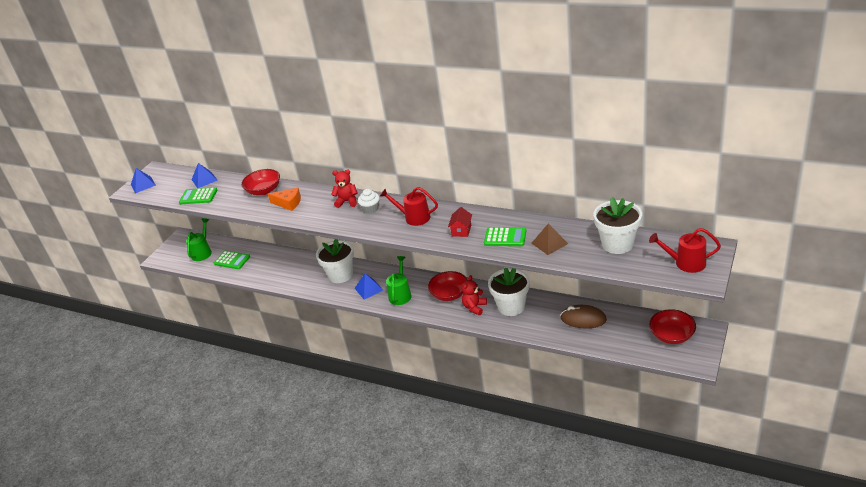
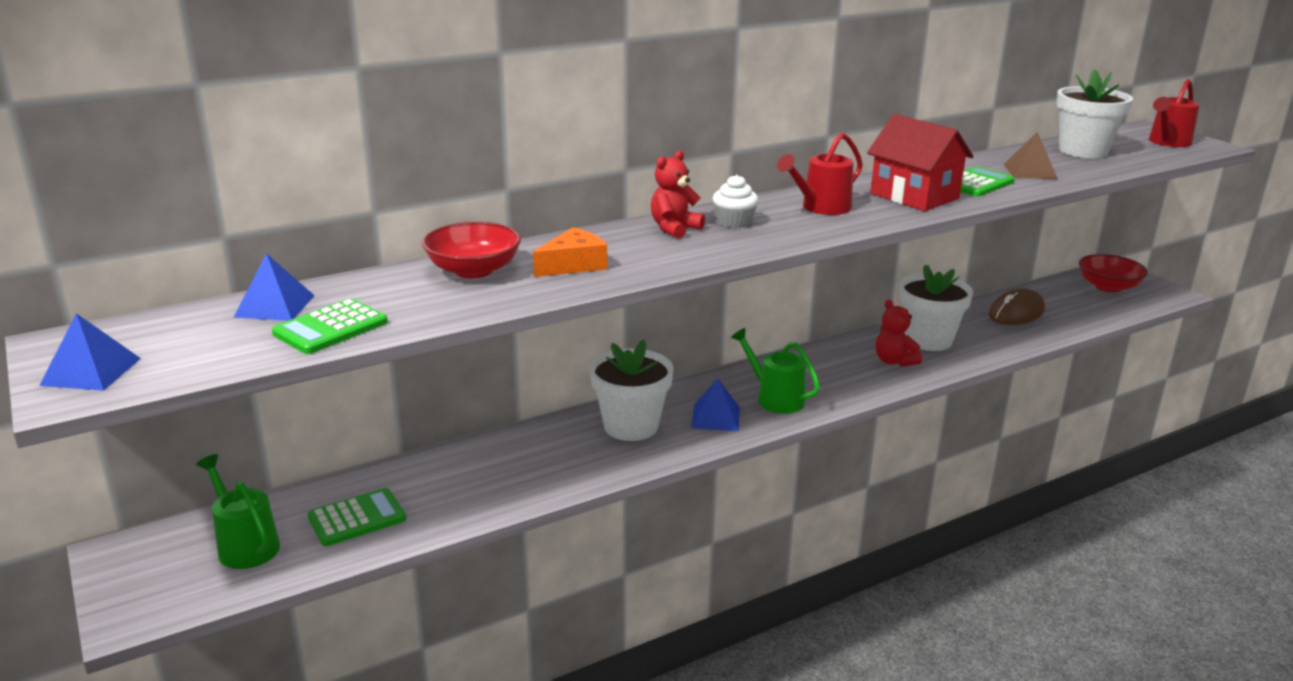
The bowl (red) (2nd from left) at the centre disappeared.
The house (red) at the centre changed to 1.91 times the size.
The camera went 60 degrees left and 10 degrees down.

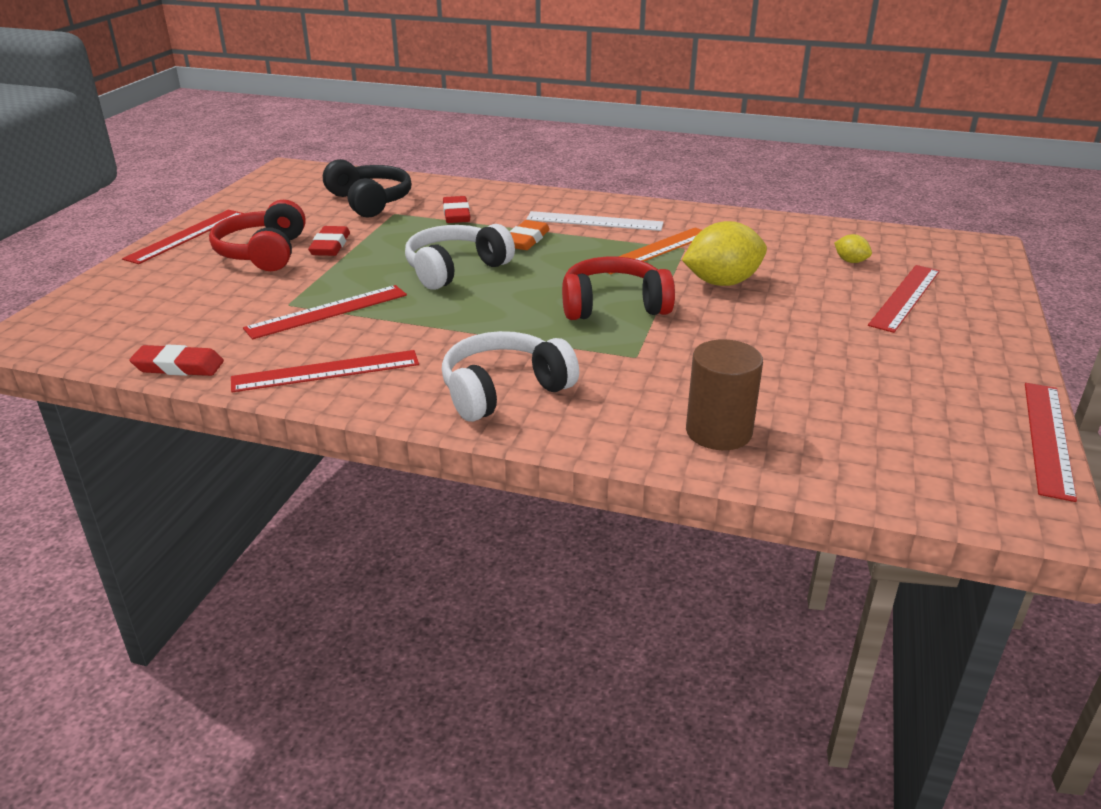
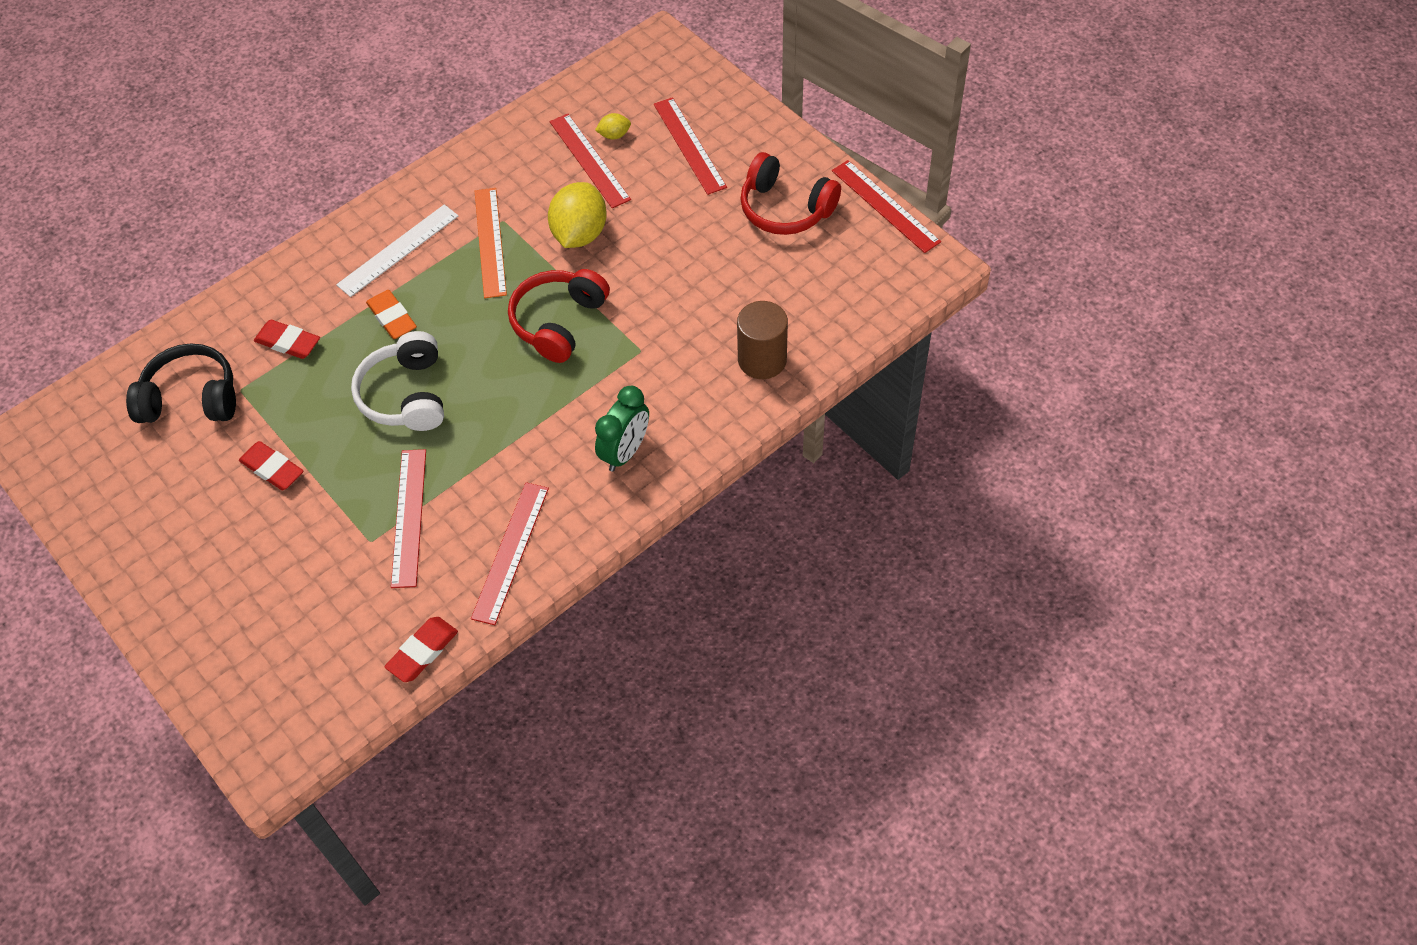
The ruler (red) (1st from left in the first image) moved from the top left to the top centre.
The headphones (red) (1st from left in the first image) moved from the top left to the top centre.
The headphones (white) (2nd from left) at the centre was replaced by the clock (green) at the centre.
The camera went 55 degrees left and 25 degrees up.

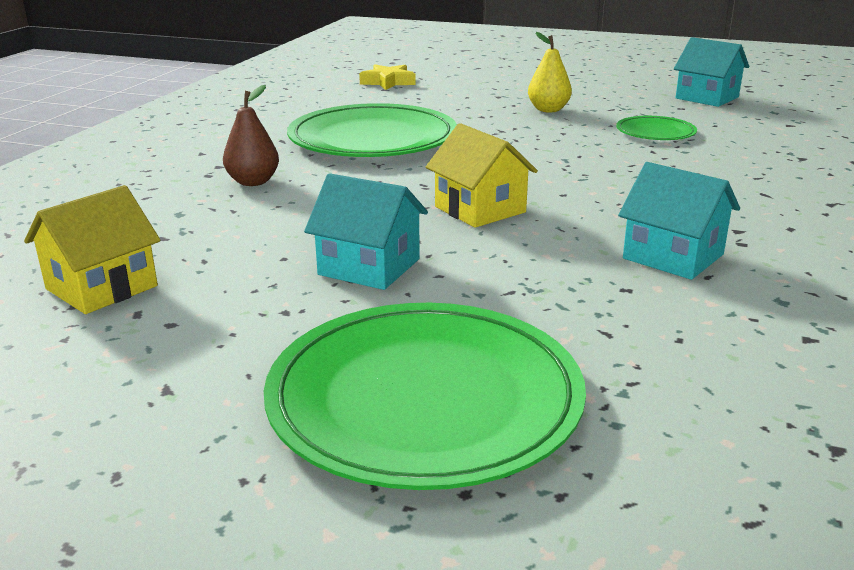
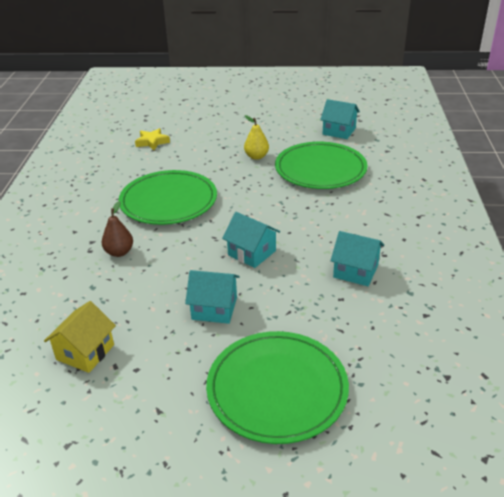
The house (yellow) (2nd from left) at the top centre became the house (turquoise) (2nd from left) at the centre.
The plate (green) (3rd from left) at the top right changed to 2.11 times the size.
The camera went 15 degrees left and 10 degrees up.

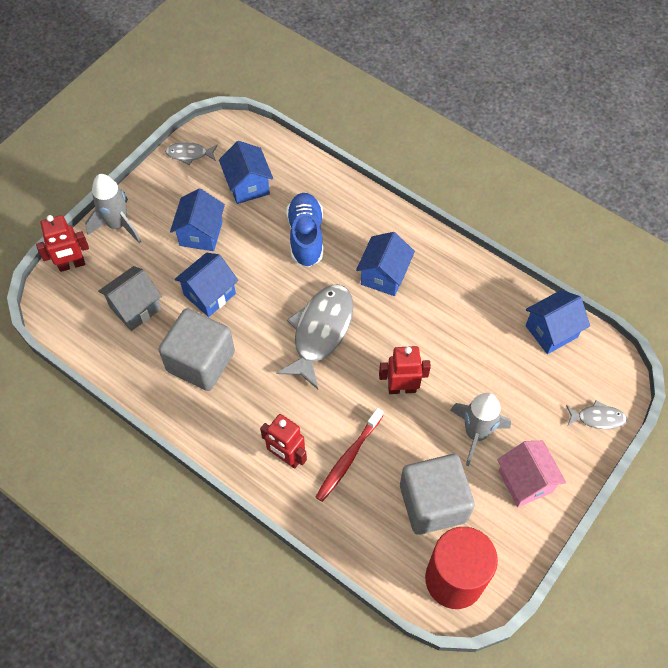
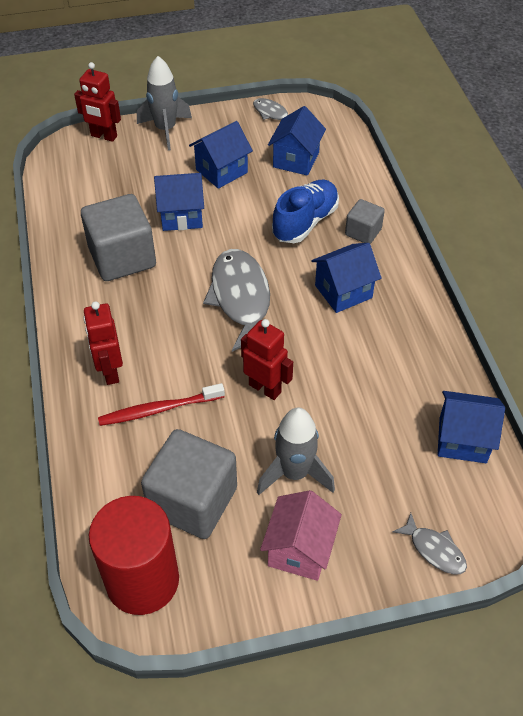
The house (grey) at the middle left disappeared.
The cube (grey) (3rd from left) at the top right appeared.
The fish (grey) (2nd from left in the first image) at the centre turned 75 degrees counterclockwise.
The camera went 40 degrees right and 10 degrees down.

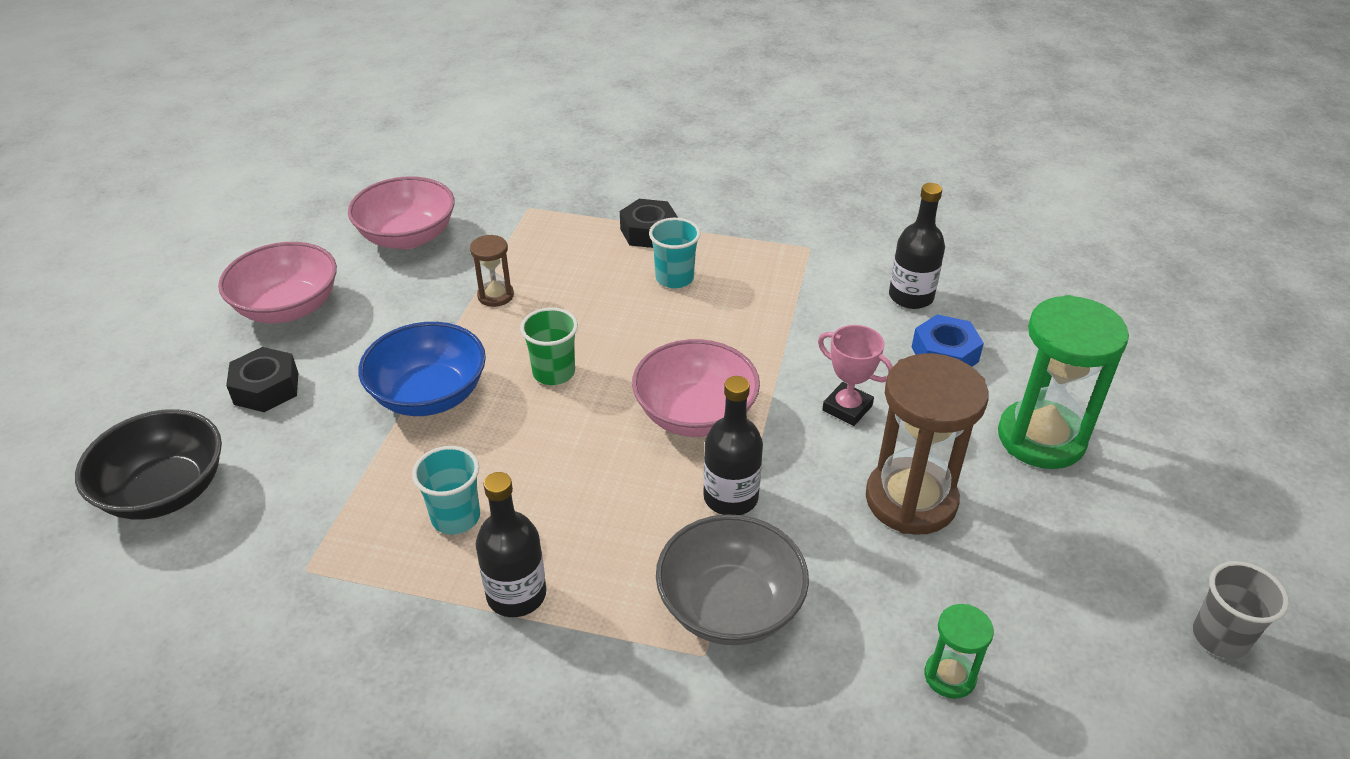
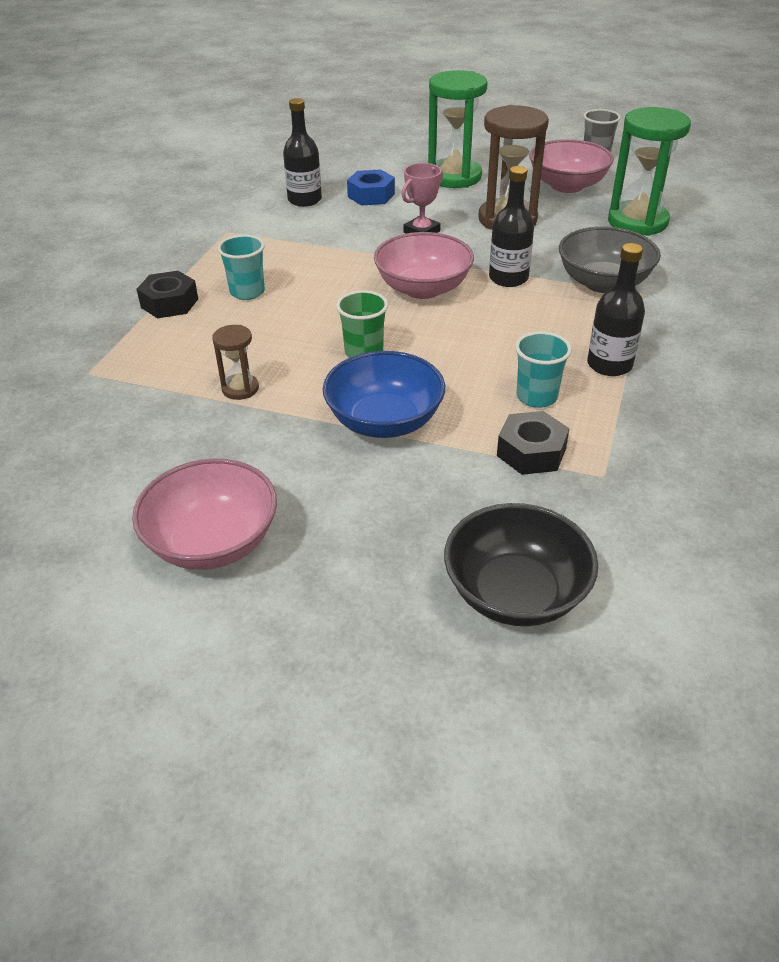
The nut (black) (1st from left in the first image) moved from the middle left to the middle right.
The bowl (pink) (2nd from left in the first image) moved from the top left to the top right.
The hourglass (green) (1st from left in the first image) at the bottom right changed to 2.07 times the size.
The camera went 85 degrees left and 0 degrees up.

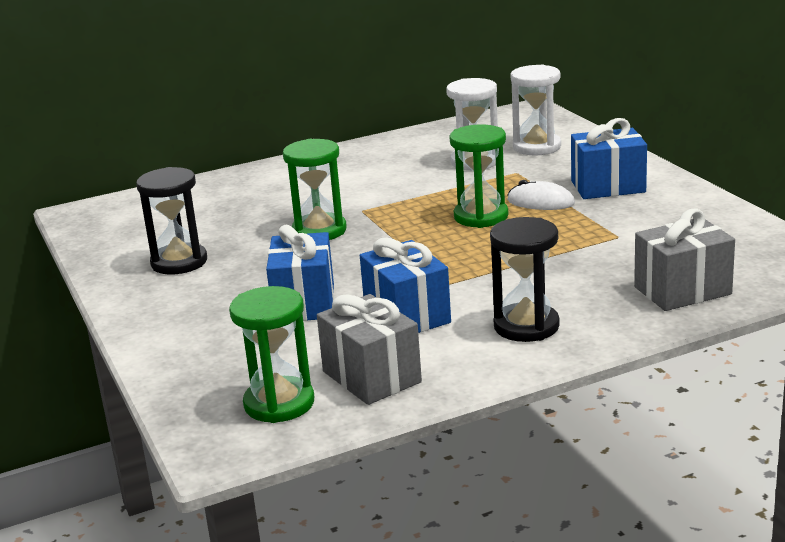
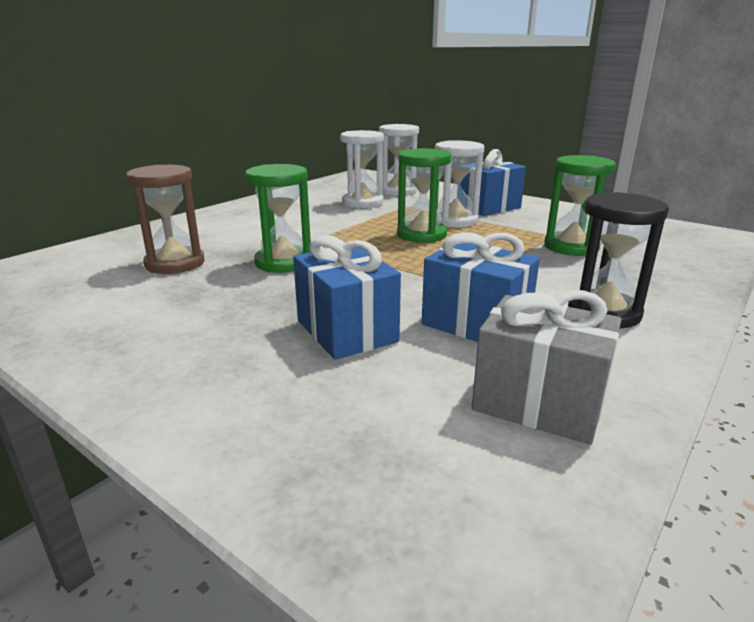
The hourglass (black) (1st from left) at the middle left disappeared.
The gift (grey) (2nd from left) at the middle right disappeared.
The hourglass (brown) at the middle left appeared.
The hourglass (green) (1st from left in the first image) moved from the centre to the top right.
The mouse (white) at the middle right was replaced by the hourglass (white) (3rd from left) at the top centre.
The camera went 30 degrees left and 0 degrees up.

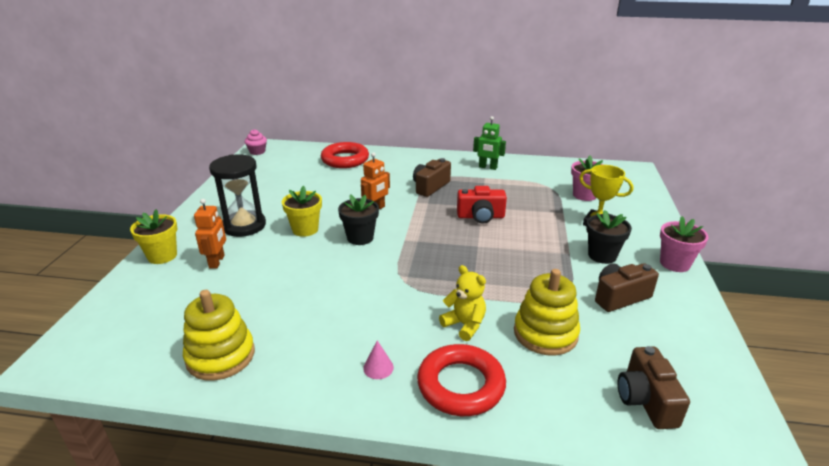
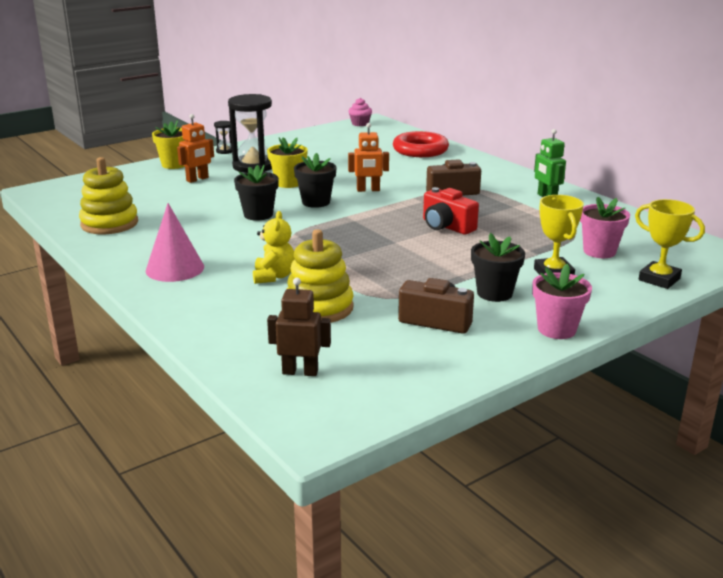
The ring (red) (2nd from left) at the bottom centre disappeared.
The hourglass (black) (1st from left) at the top left appeared.
The flower pot (black) (1st from left) at the top centre appeared.
The trophy (yellow) (2nd from left) at the middle right appeared.
The camera (brown) (3rd from left) at the bottom right was replaced by the robot (brown) at the centre.
The cone (pink) at the bottom centre changed to 2.07 times the size.
The camera went 45 degrees right and 5 degrees down.

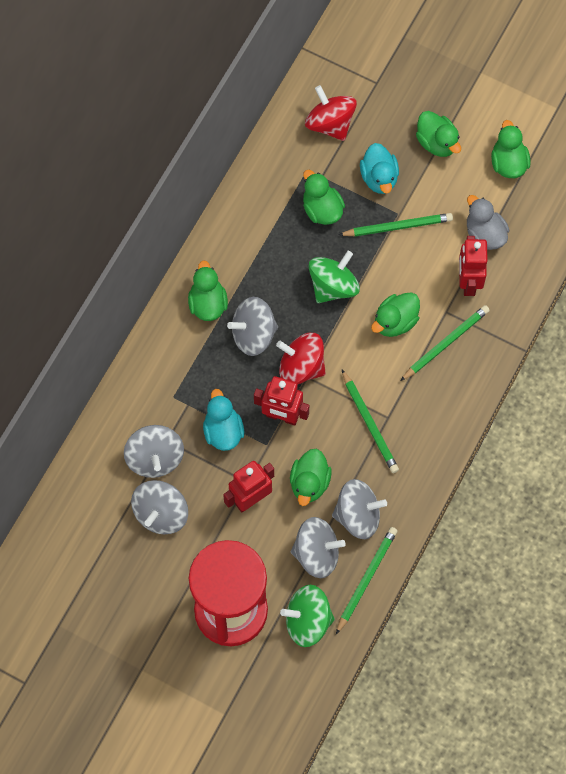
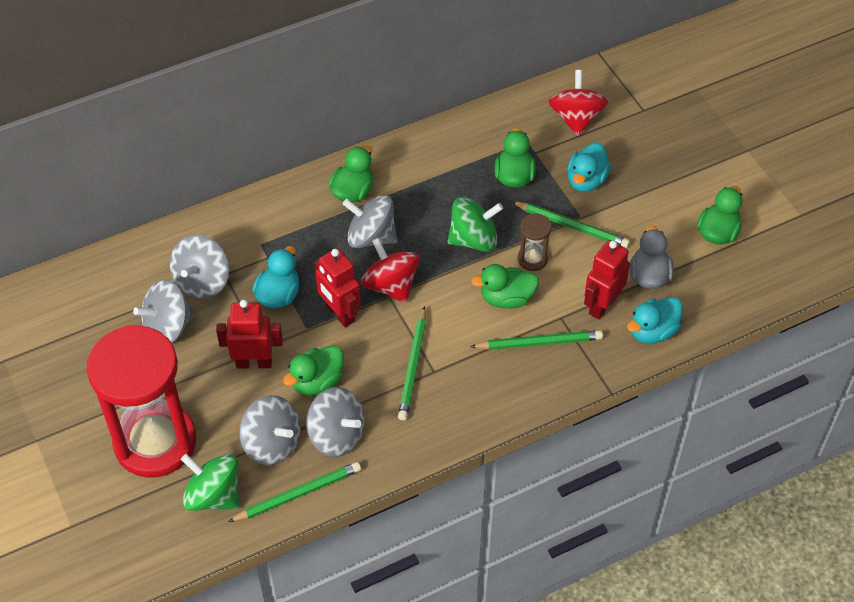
The duck (green) (5th from left) at the top right disappeared.
The hourglass (brown) at the centre appeared.
The duck (turquoise) (3rd from left) at the middle right appeared.
The camera went 35 degrees right and 15 degrees down.

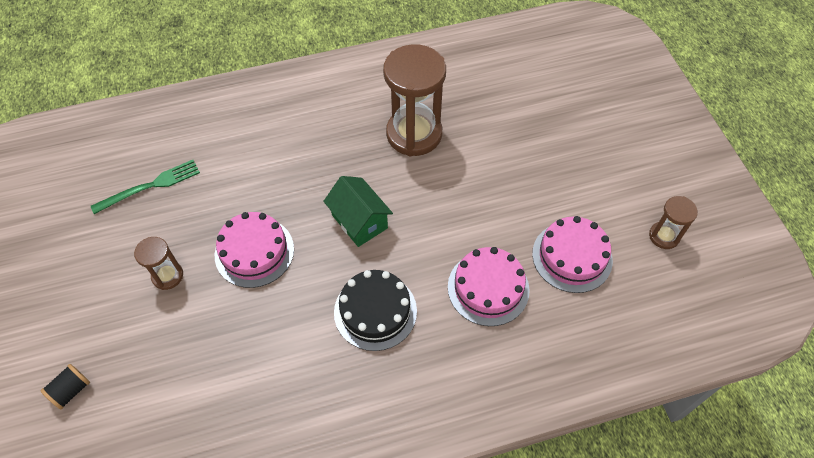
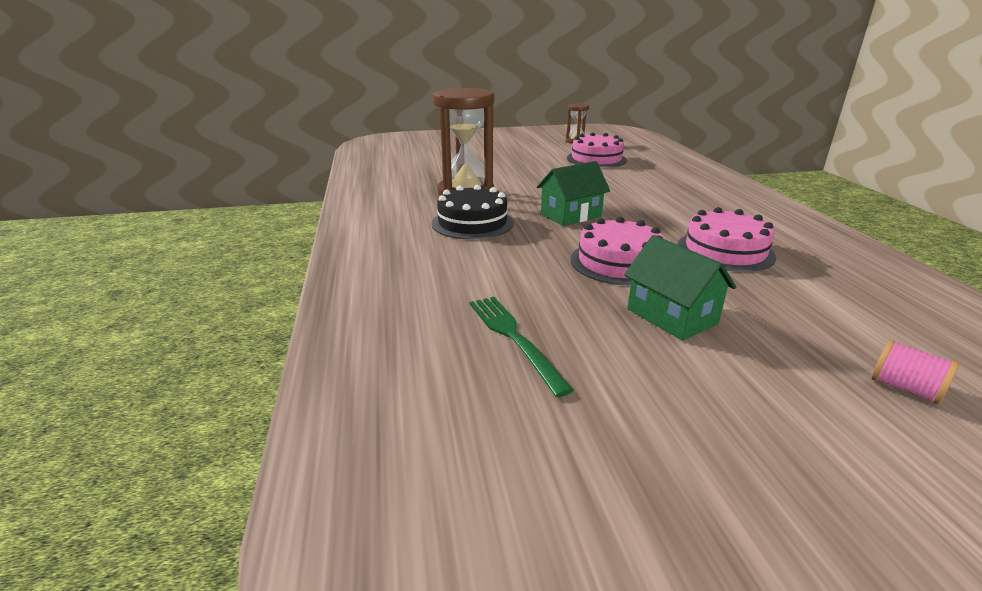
The cake (black) moved from the bottom centre to the centre.
The cake (pink) (2nd from left in the first image) moved from the centre to the middle right.
The hourglass (brown) (1st from left) at the middle left was replaced by the house (green) (2nd from left) at the middle right.
The spool (black) at the bottom left became the spool (pink) at the middle right.
The camera went 85 degrees left and 30 degrees down.

